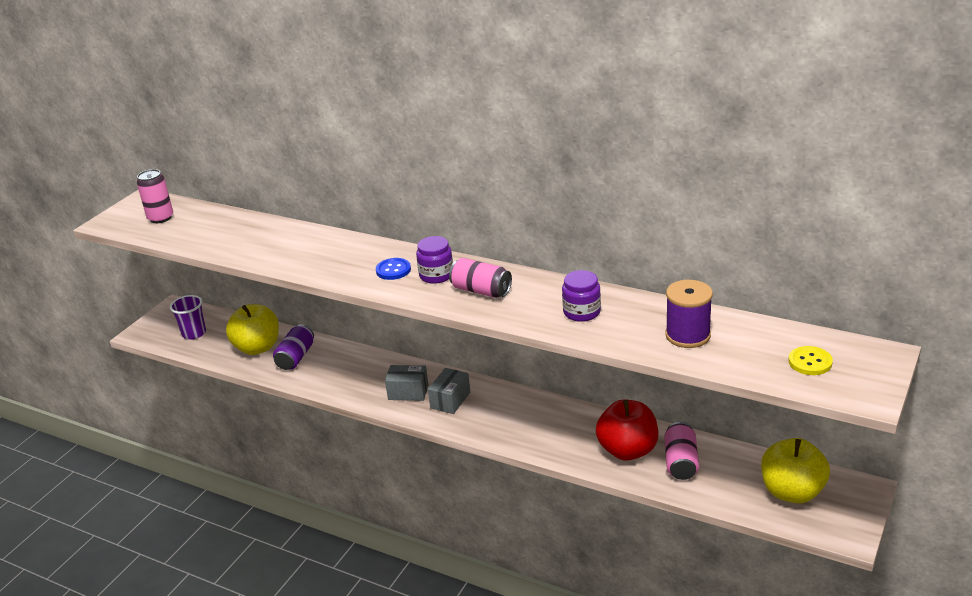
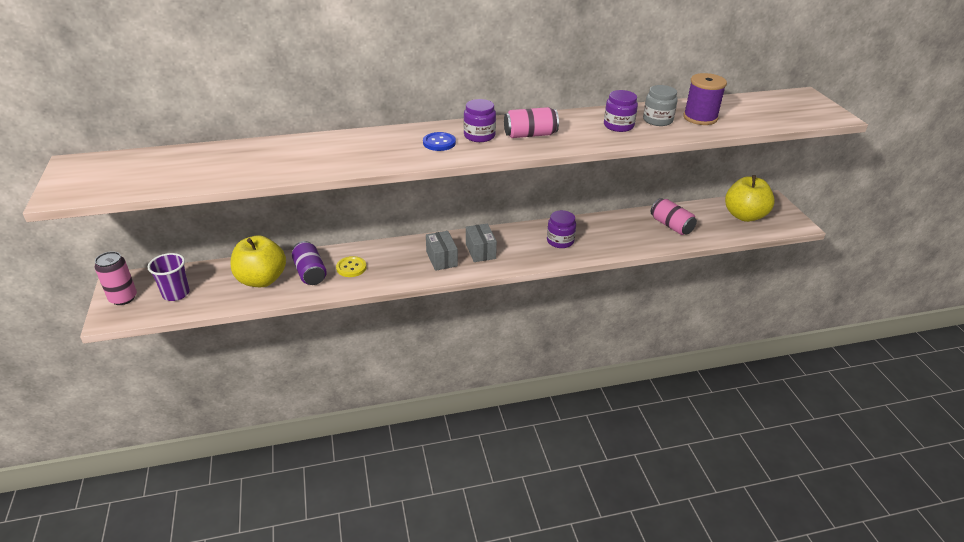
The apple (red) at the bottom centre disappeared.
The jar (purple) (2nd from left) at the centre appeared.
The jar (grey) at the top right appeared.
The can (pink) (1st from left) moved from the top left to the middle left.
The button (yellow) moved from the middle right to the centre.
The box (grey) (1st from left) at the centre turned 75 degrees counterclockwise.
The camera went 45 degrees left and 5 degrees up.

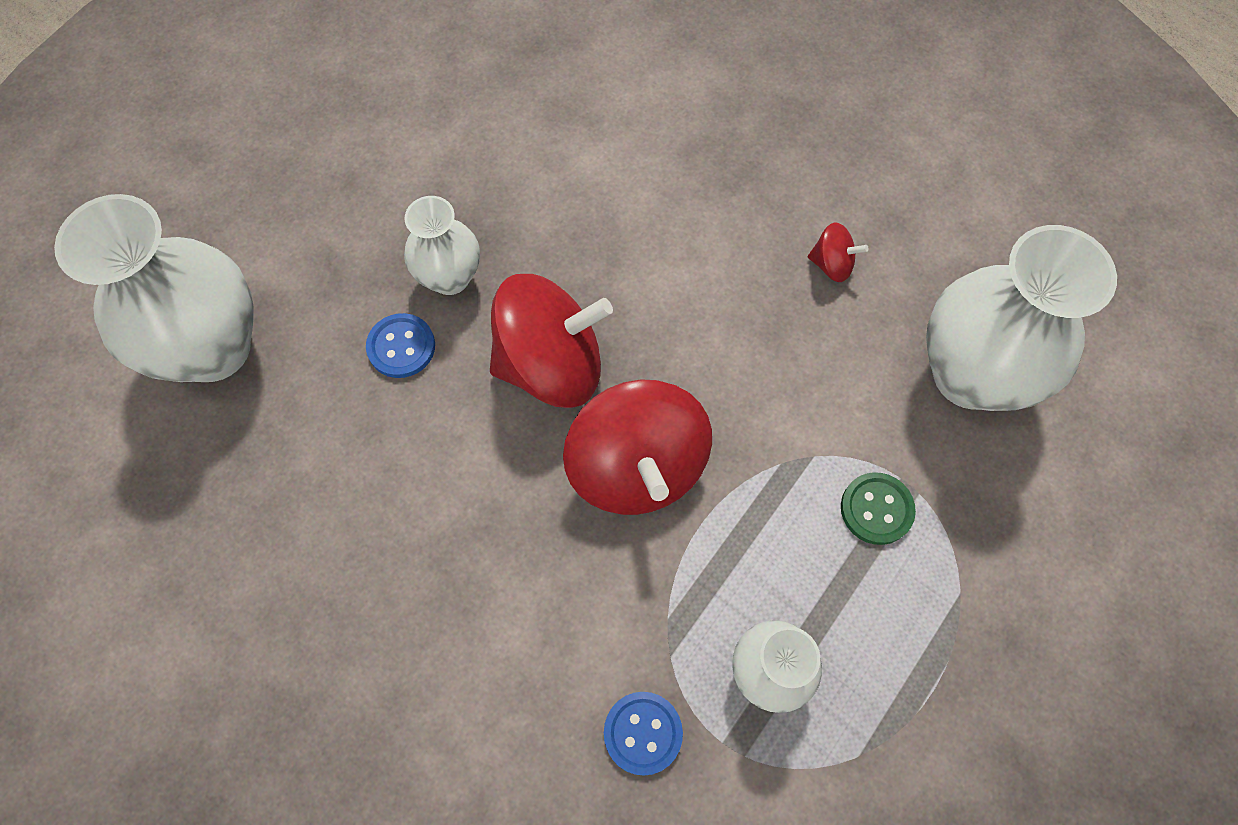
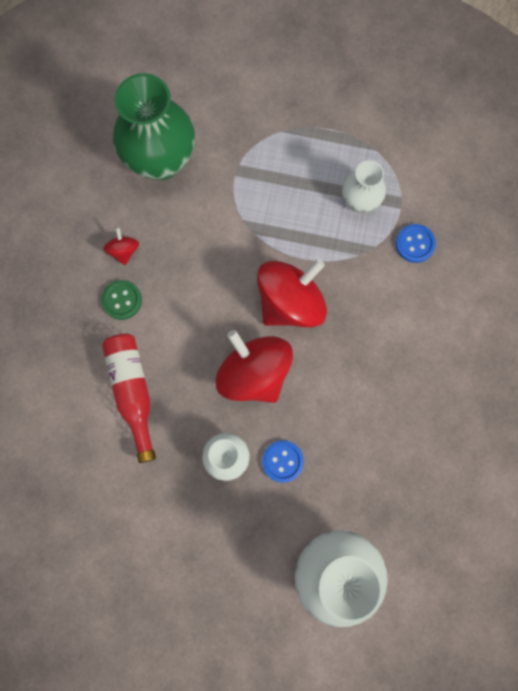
The bottle (red) at the middle left appeared.
The button (green) moved from the middle right to the middle left.
The vase (white) (4th from left) at the middle right became the vase (green) at the top left.
The camera went 115 degrees left and 10 degrees up.

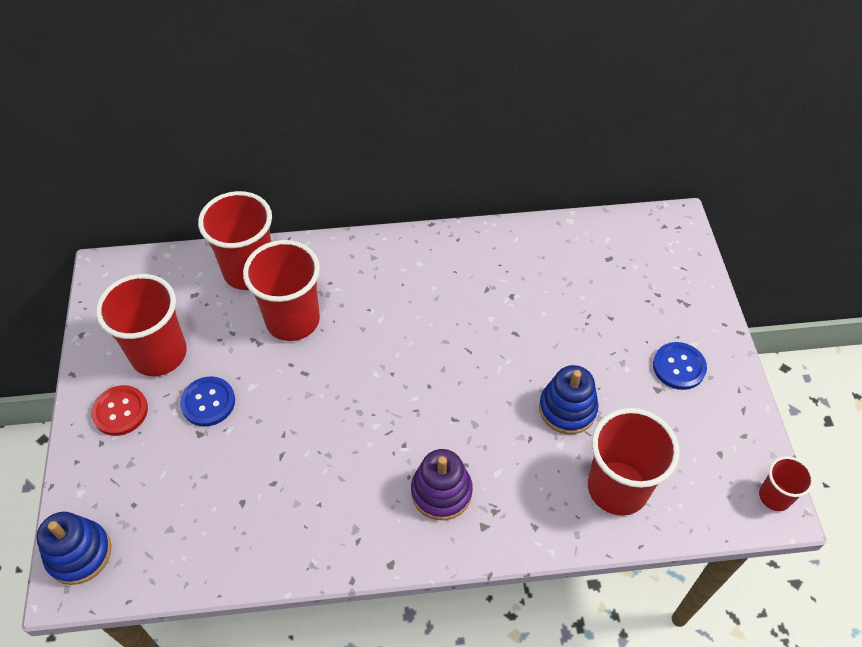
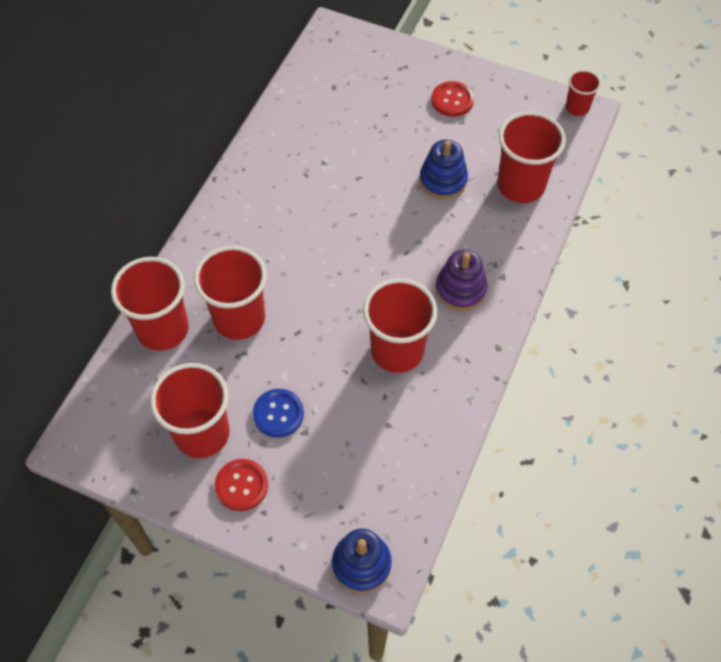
The cup (red) (4th from left) at the centre appeared.
The button (blue) (2nd from left) at the middle right became the button (red) (2nd from left) at the top centre.
The camera went 60 degrees left and 5 degrees up.

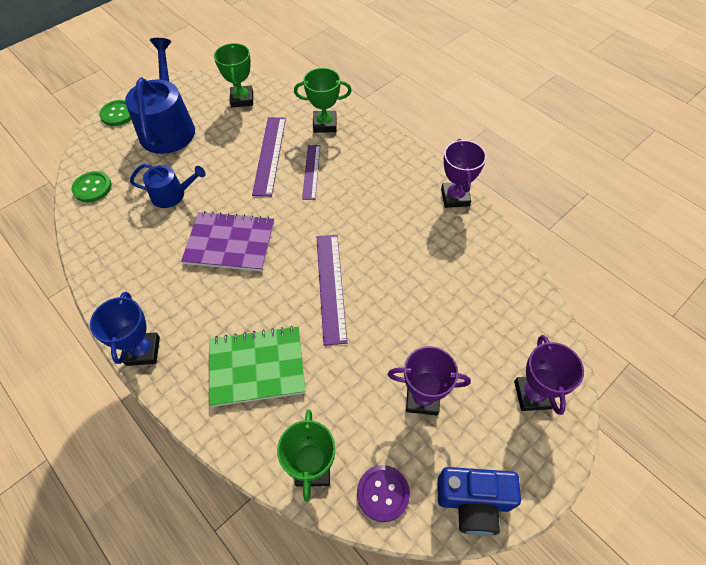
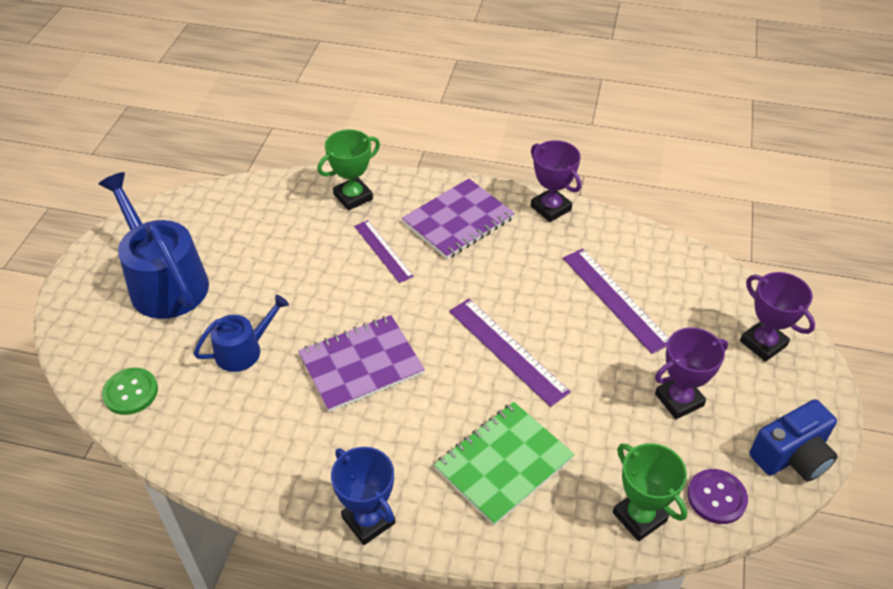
The button (green) (2nd from left) at the top left disappeared.
The trophy (green) (1st from left) at the top left disappeared.
The notebook (purple) (2nd from left) at the centre appeared.
The ruler (purple) (1st from left in the first image) moved from the top centre to the middle right.
The camera went 35 degrees left and 10 degrees down.

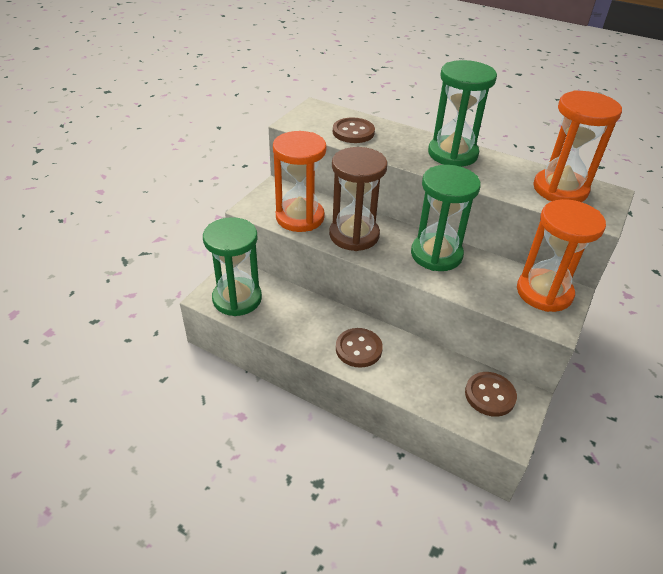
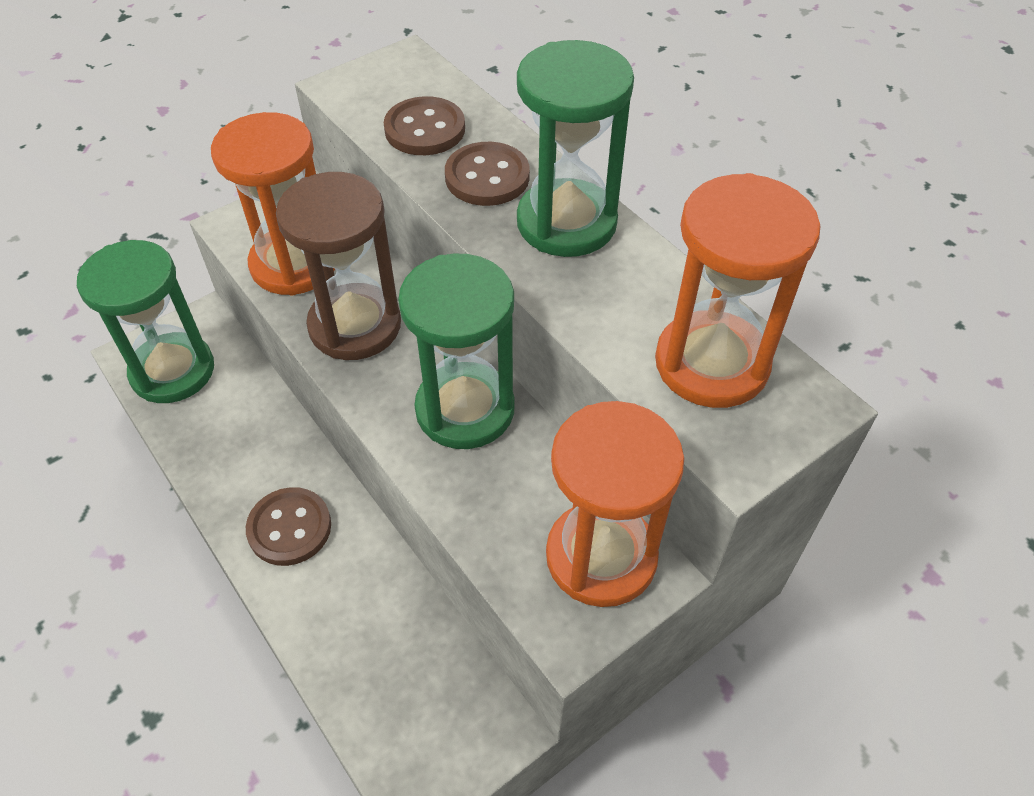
The button (brown) (3rd from left) moved from the bottom right to the top centre.
The camera went 25 degrees right and 10 degrees up.

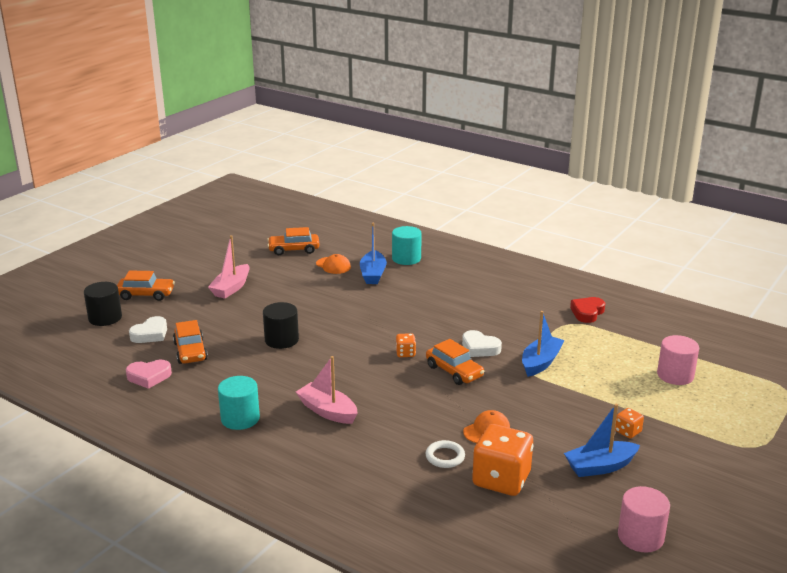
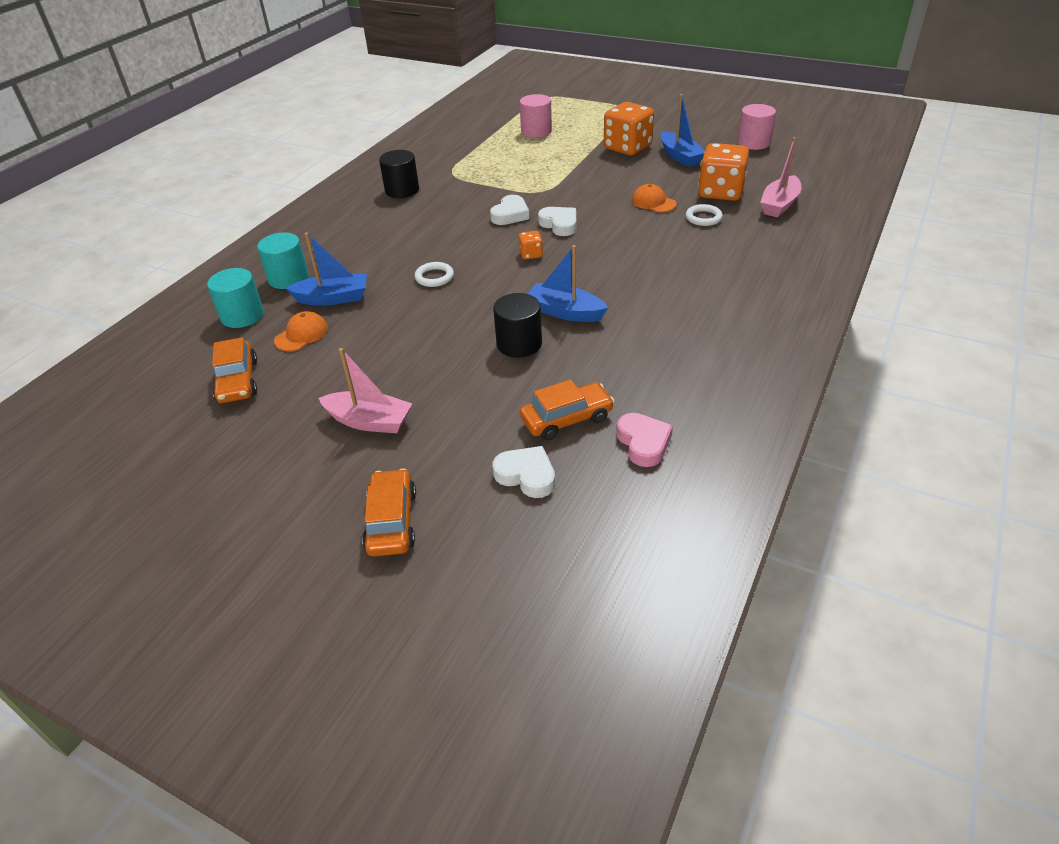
The heart (red) at the middle right disappeared.
The ring (white) (1st from left) at the top centre appeared.
The cylinder (black) (1st from left) moved from the middle left to the top centre.
The cylinder (turquoise) (1st from left) moved from the bottom left to the middle left.
The boat (pink) (2nd from left) moved from the bottom centre to the top right.
The boat (blue) (2nd from left) moved from the middle right to the centre.
The car (orange) (4th from left) at the centre was replaced by the heart (white) (3rd from left) at the top centre.
The dice (orange) (3rd from left in the first image) at the bottom right changed to 2.20 times the size.
The camera went 95 degrees left and 15 degrees up.

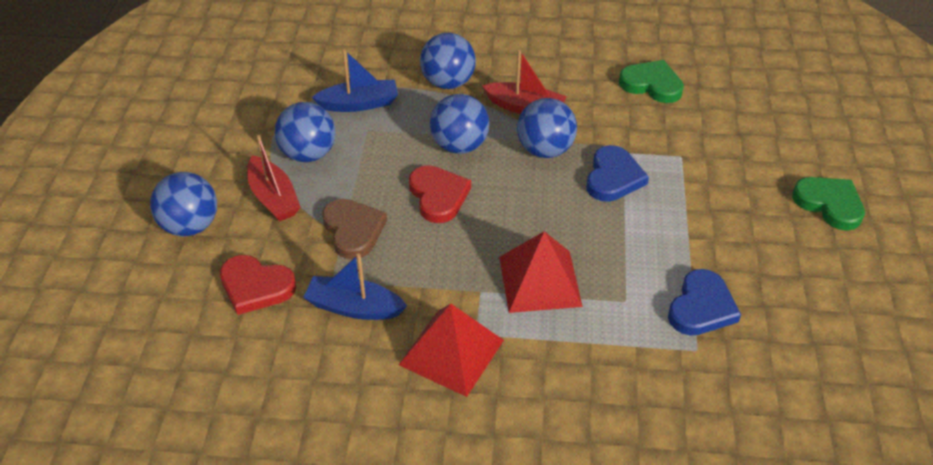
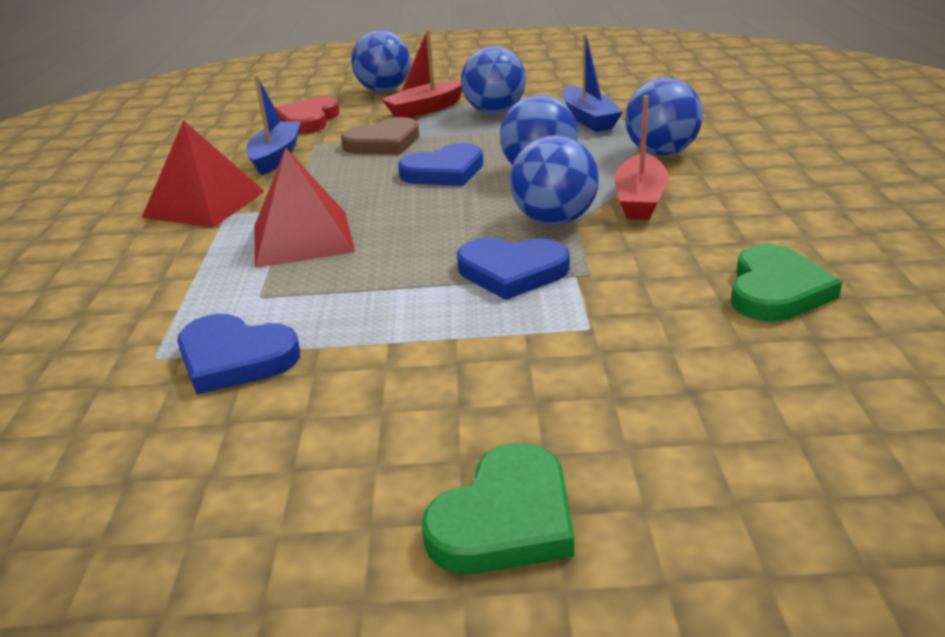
The heart (red) (2nd from left) at the centre became the heart (blue) (2nd from left) at the top centre.
The camera went 85 degrees right and 15 degrees down.

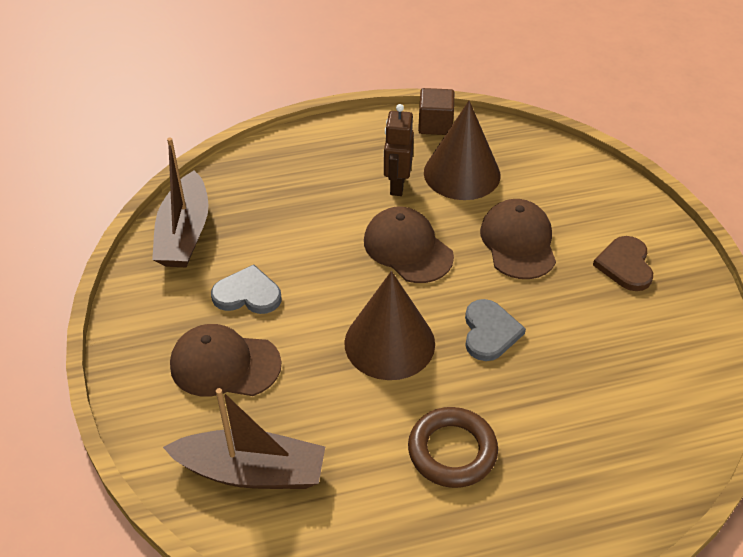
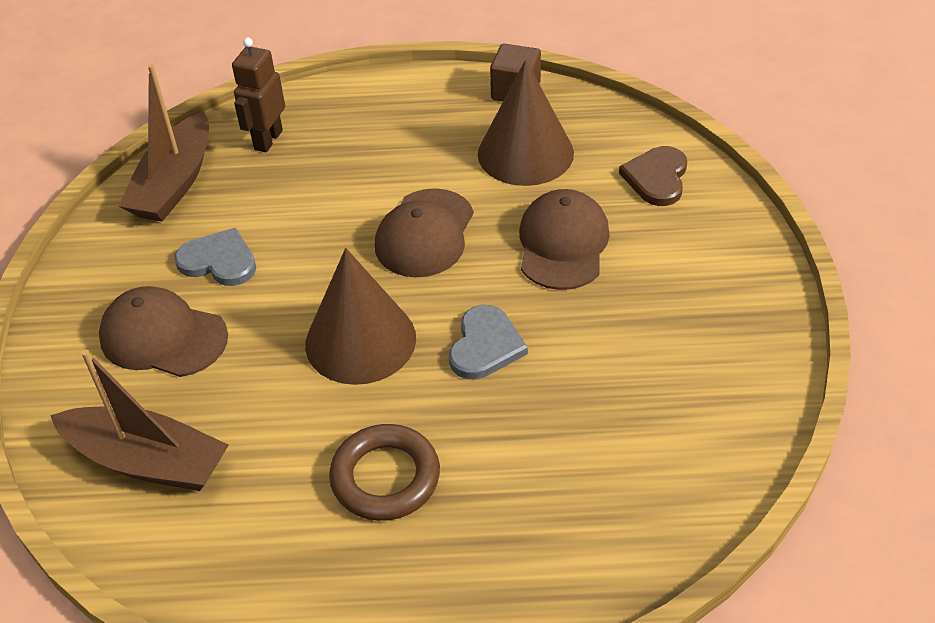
The robot (brown) moved from the top centre to the top left.
The heart (brown) moved from the middle right to the top right.
The cap (brown) (2nd from left) at the centre turned 135 degrees counterclockwise.
The camera went 15 degrees right and 0 degrees up.

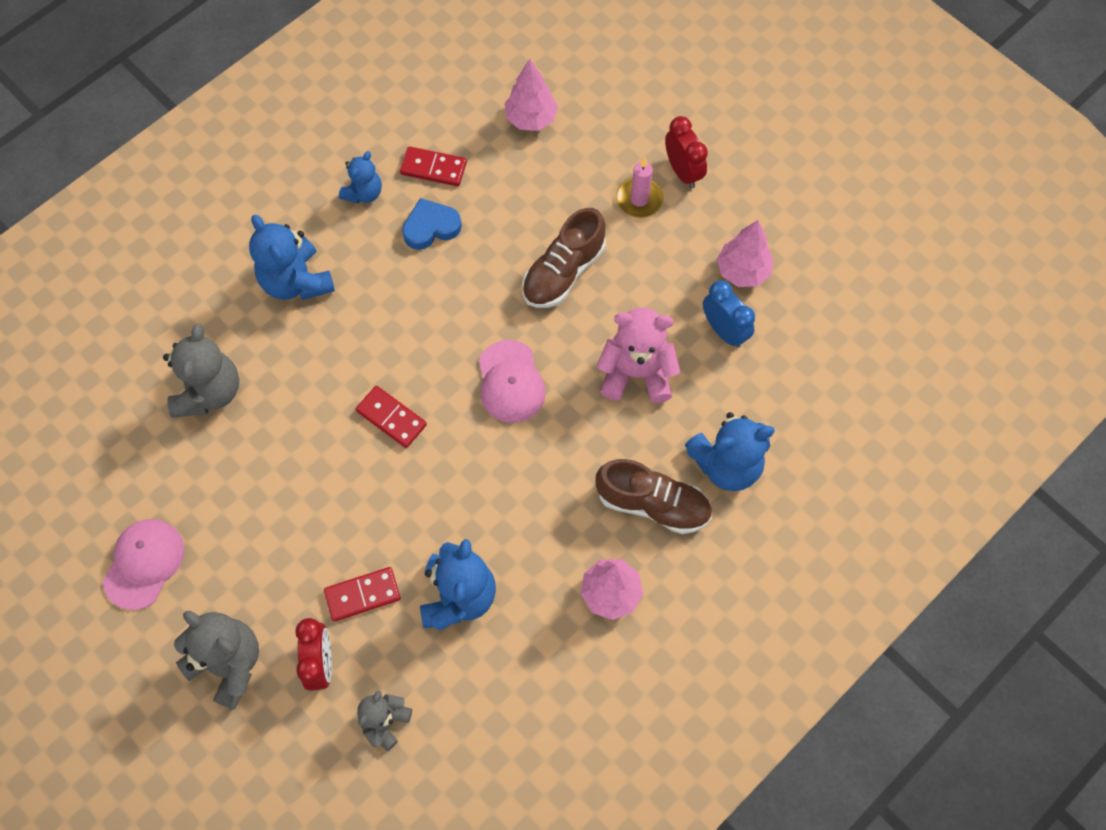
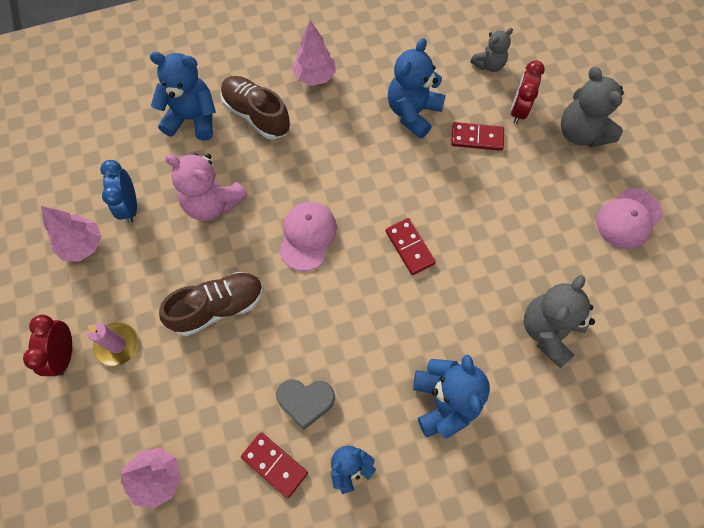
The heart (blue) at the top centre became the heart (grey) at the bottom centre.
The camera went 155 degrees left and 0 degrees up.

